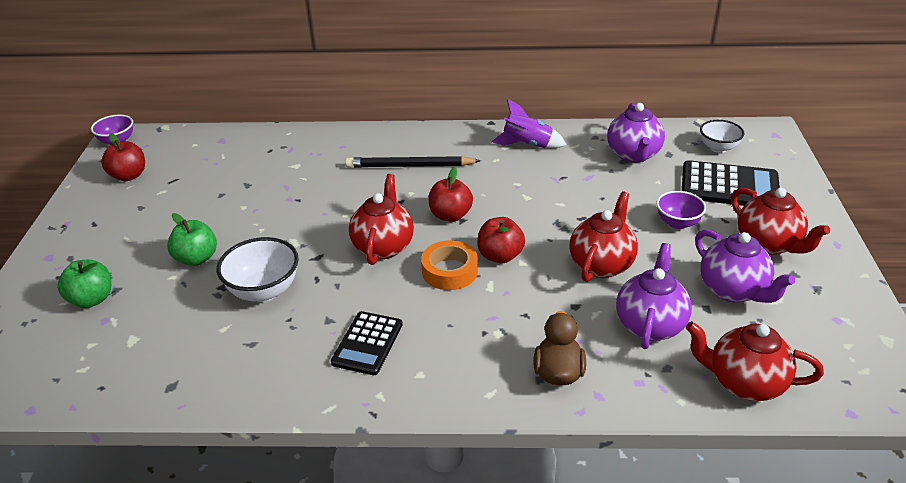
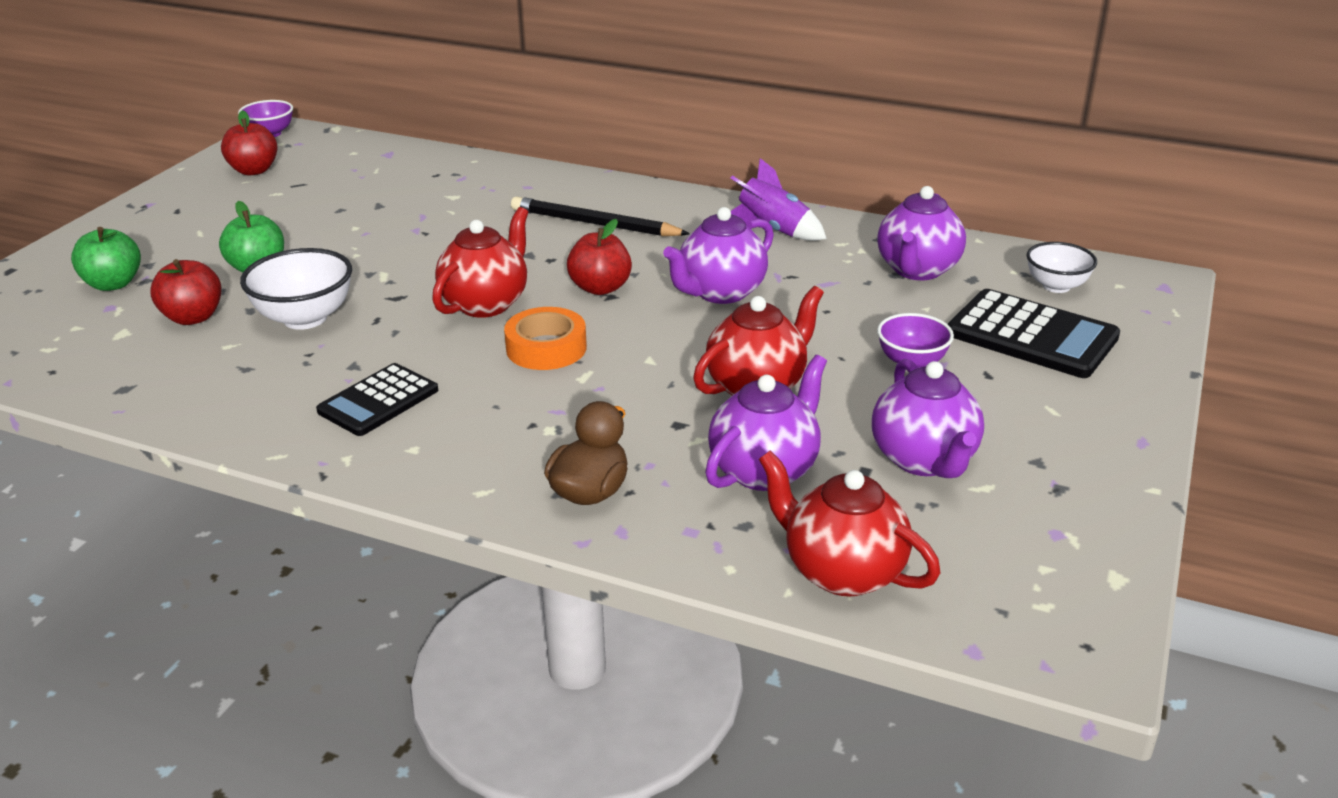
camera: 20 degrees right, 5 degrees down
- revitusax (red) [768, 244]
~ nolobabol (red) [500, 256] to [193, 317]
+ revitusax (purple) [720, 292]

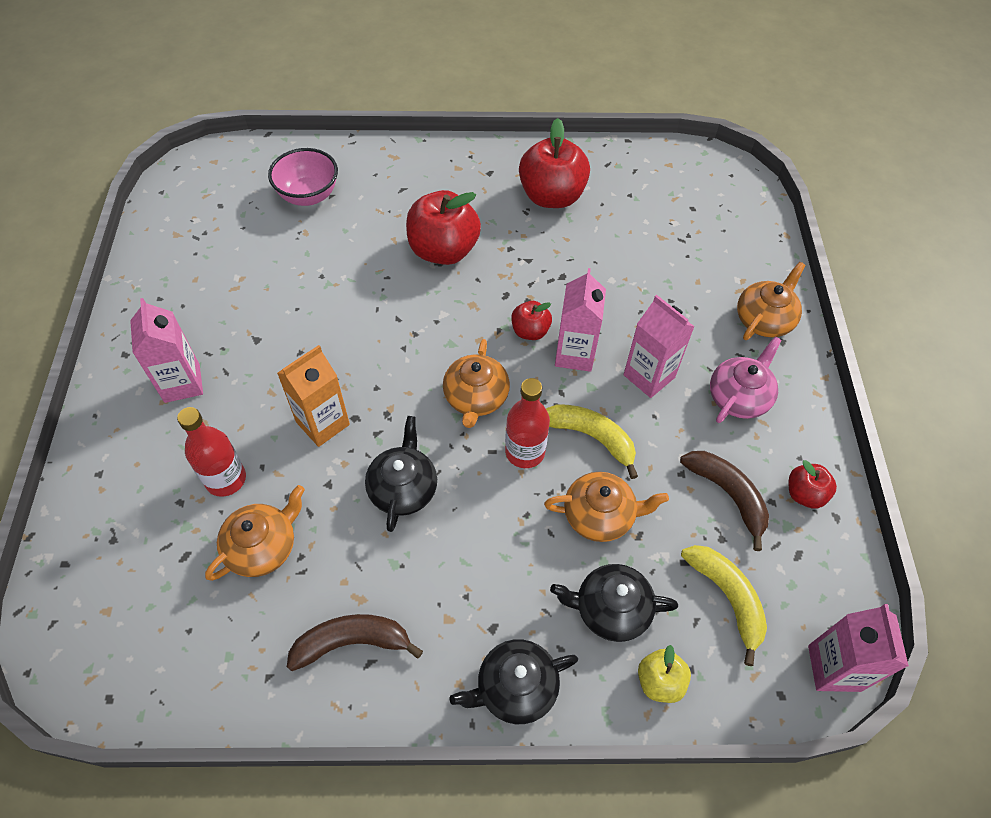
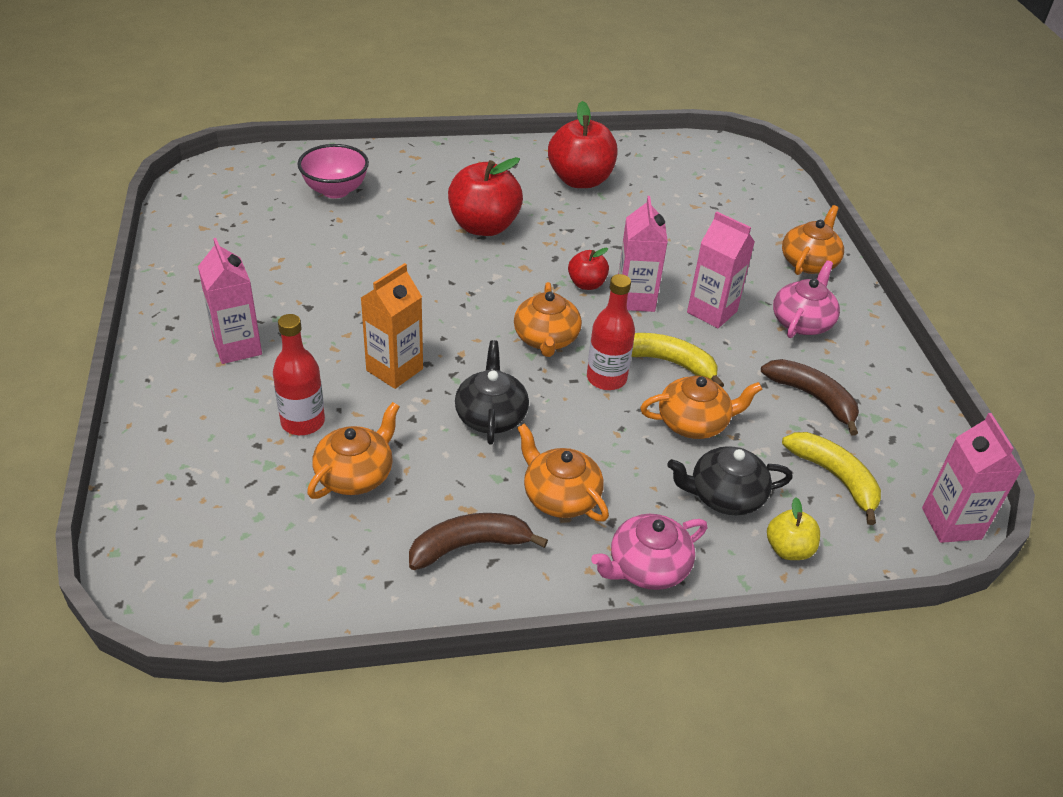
camera: 10 degrees left, 15 degrees down
- nolobabol (red) [804, 494]
~ revitusax (black) [515, 687] to revitusax (pink) [647, 567]
+ revitusax (orange) [560, 496]

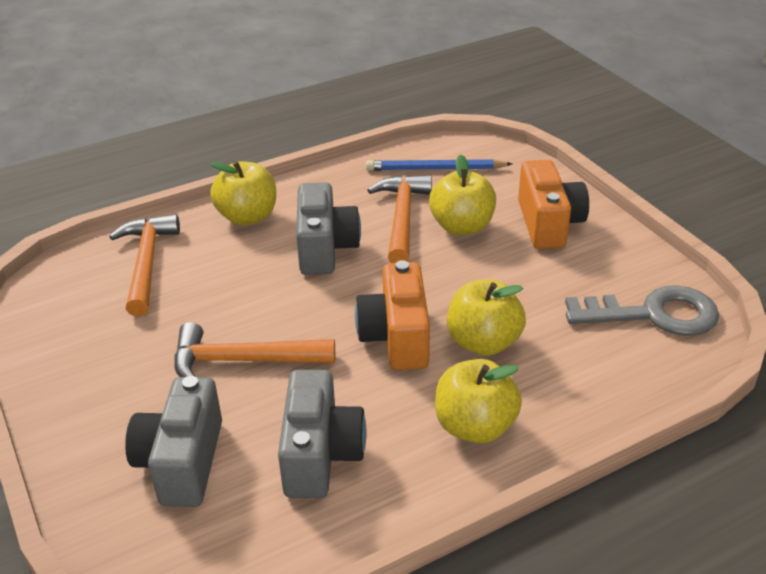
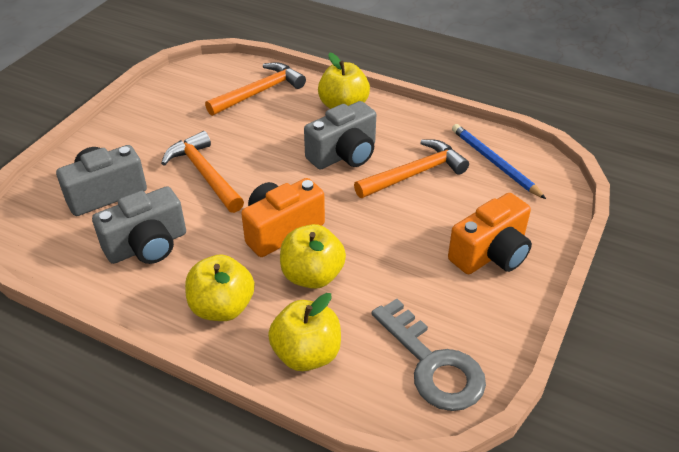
camera: 55 degrees right, 5 degrees up
~ nolobabol (yellow) [462, 226] to [306, 354]

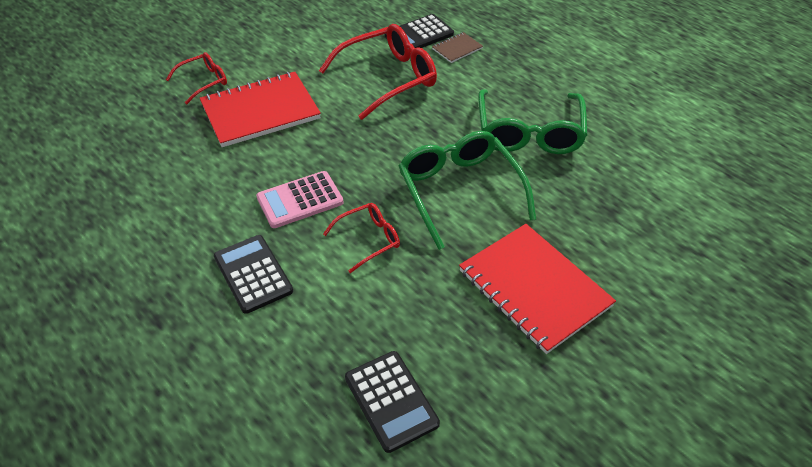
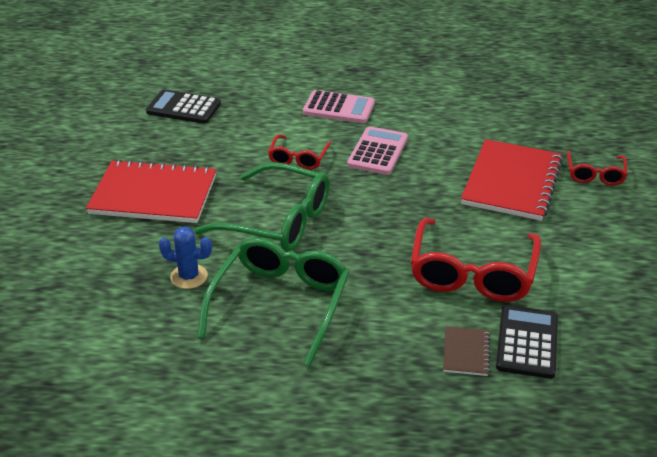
camera: 135 degrees right, 10 degrees down
~ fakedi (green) [529, 132] = [280, 304] 60 degrees clockwise
~ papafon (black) [253, 274] to papafon (pink) [338, 108]
+ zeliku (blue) [189, 276]

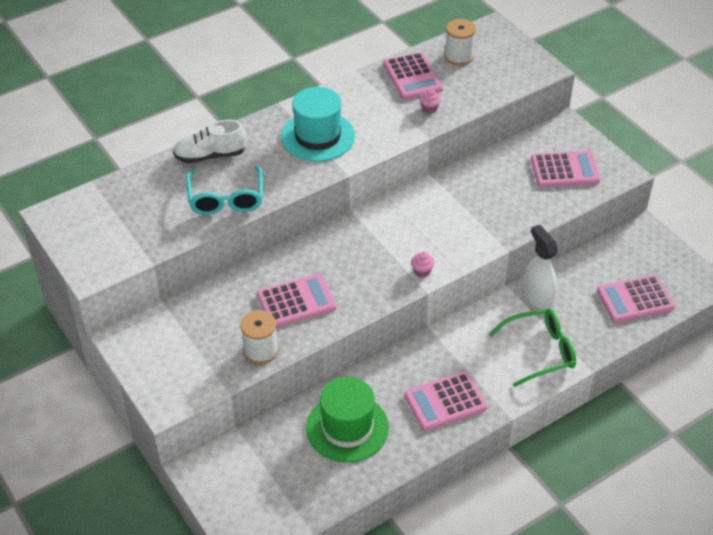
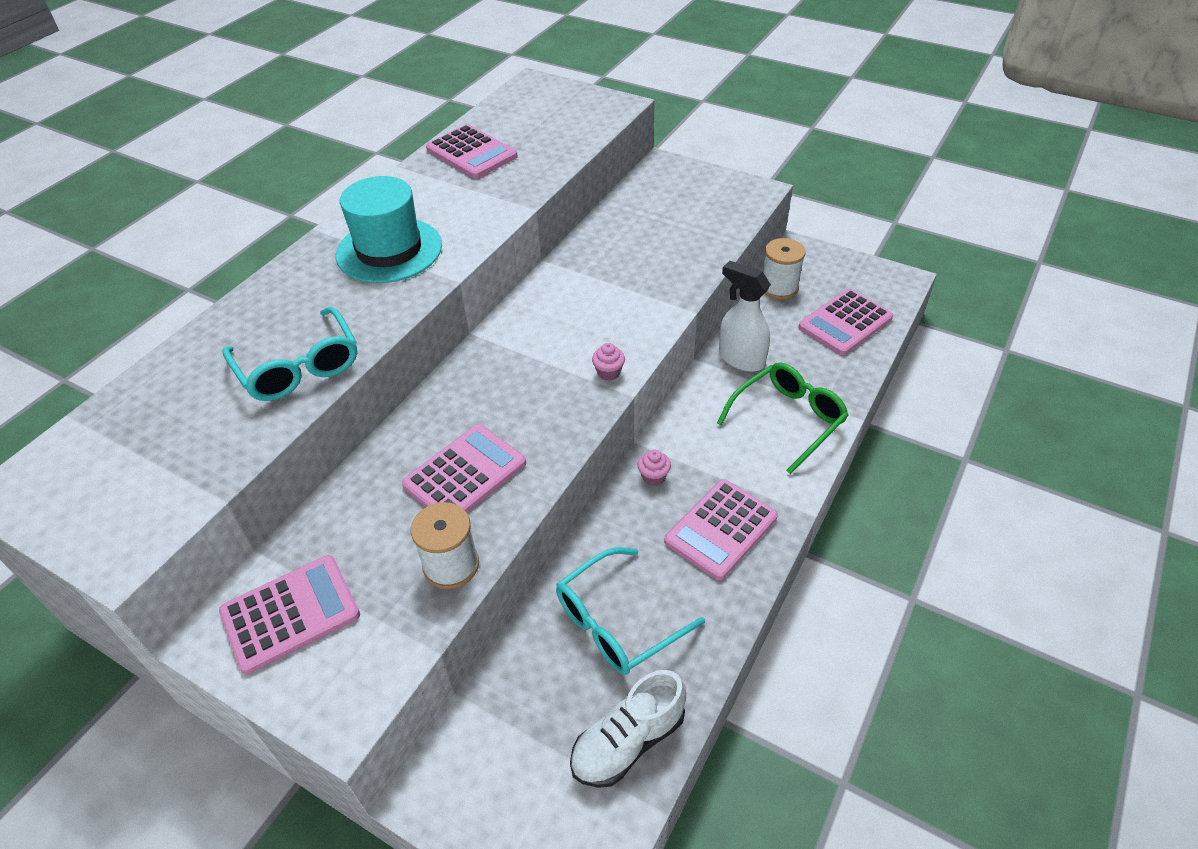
camera: 25 degrees left, 0 degrees up
~ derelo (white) [458, 56] to [779, 287]
~ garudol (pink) [429, 108] to [653, 477]
~ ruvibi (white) [210, 155] to [628, 741]
~ papafon (pink) [564, 170] to [290, 614]
~ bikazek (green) [347, 427] to fakedi (turquoise) [617, 622]

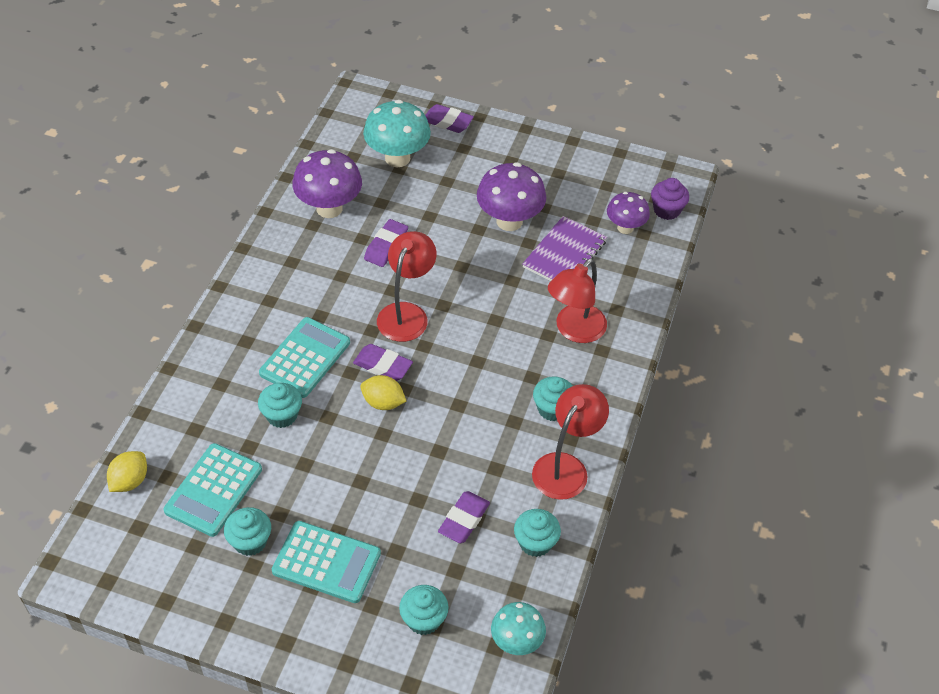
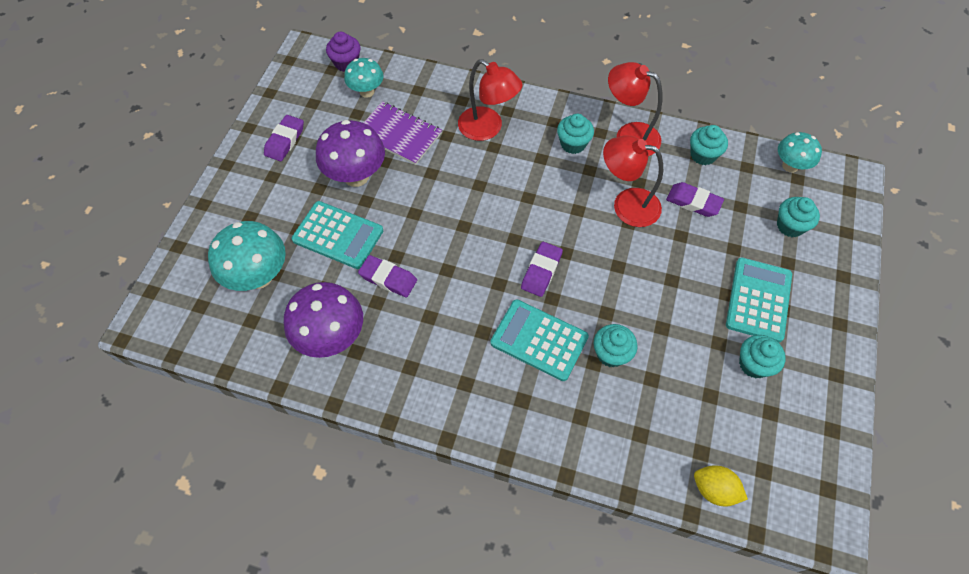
camera: 90 degrees left, 10 degrees up
~ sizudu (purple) [447, 122] to [285, 141]
~ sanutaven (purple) [625, 228] to sanutaven (turquoise) [367, 92]
~ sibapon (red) [406, 313] to [626, 204]
- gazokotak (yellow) [383, 402]
~ papafon (turquoise) [213, 490] to [338, 235]

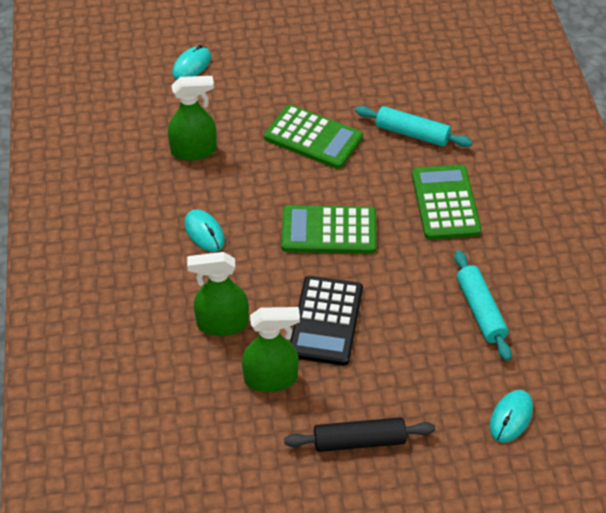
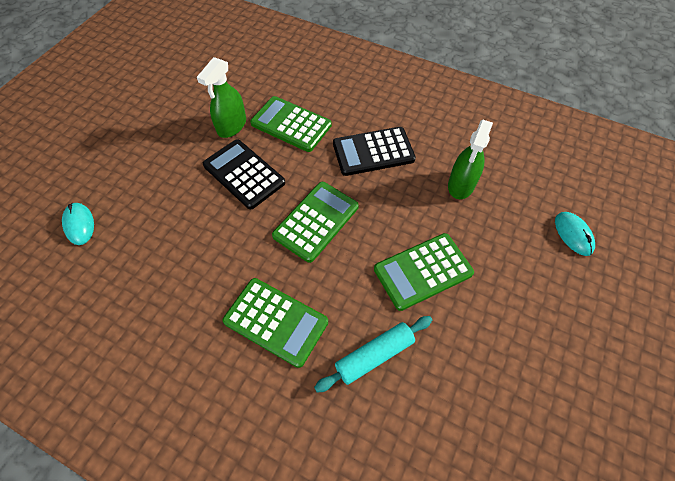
camera: 125 degrees right, 10 degrees up
~ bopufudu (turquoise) [204, 232] to papafon (black) [373, 152]
- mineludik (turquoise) [480, 311]
~ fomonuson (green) [222, 324] to papafon (green) [291, 124]
- mineludik (black) [359, 441]

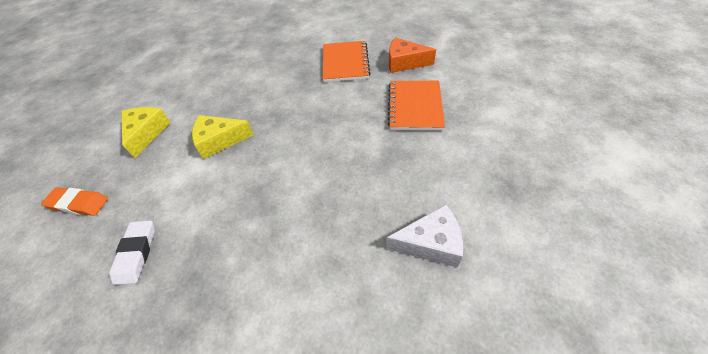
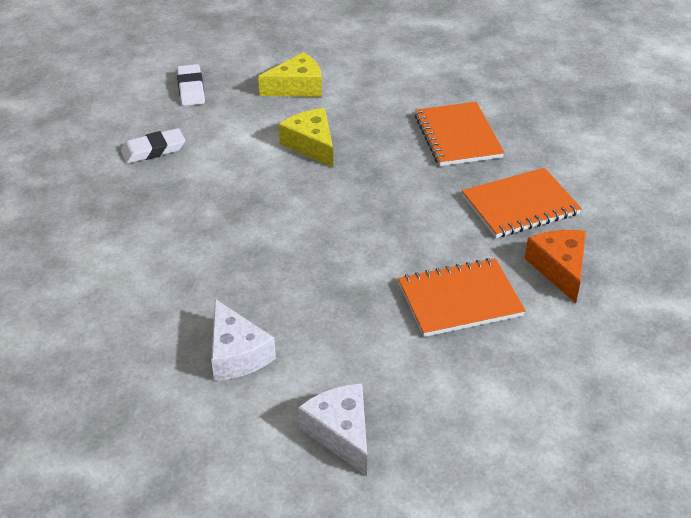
camera: 65 degrees right, 10 degrees down
~ sizudu (orange) [78, 204] to sizudu (white) [191, 89]
+ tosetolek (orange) [457, 136]
+ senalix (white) [341, 433]

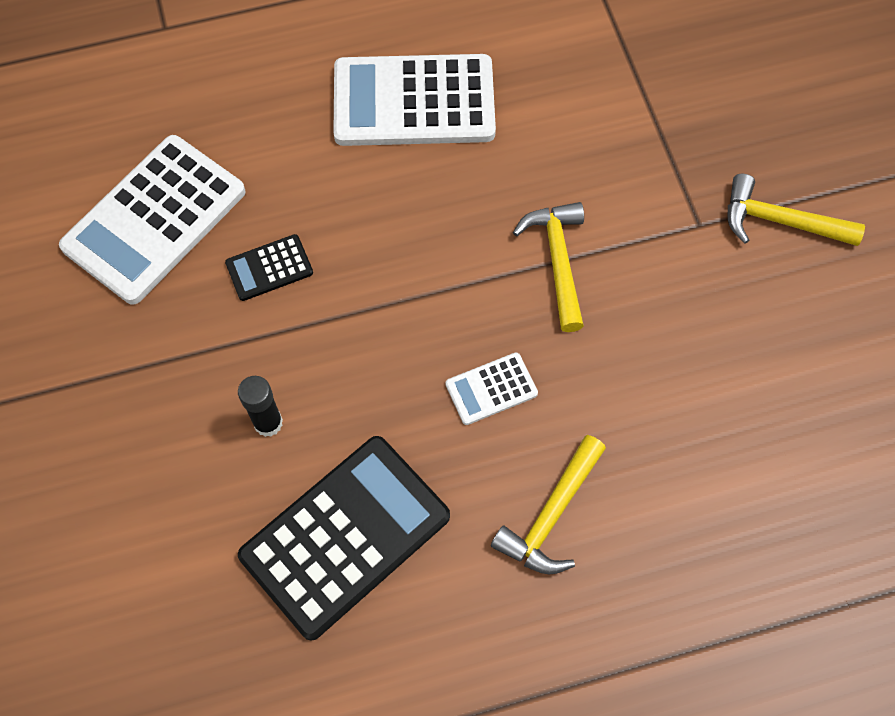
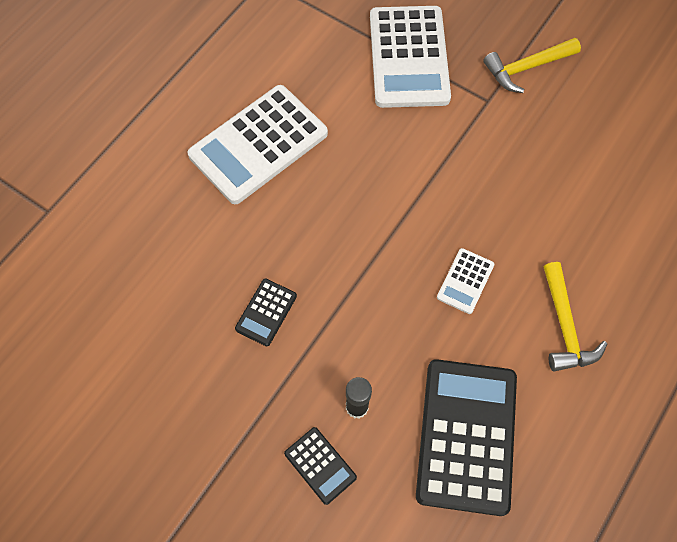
camera: 40 degrees left, 0 degrees up
~ papafon (white) [155, 219] to [409, 57]
- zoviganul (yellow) [557, 260]
+ papafon (black) [320, 465]

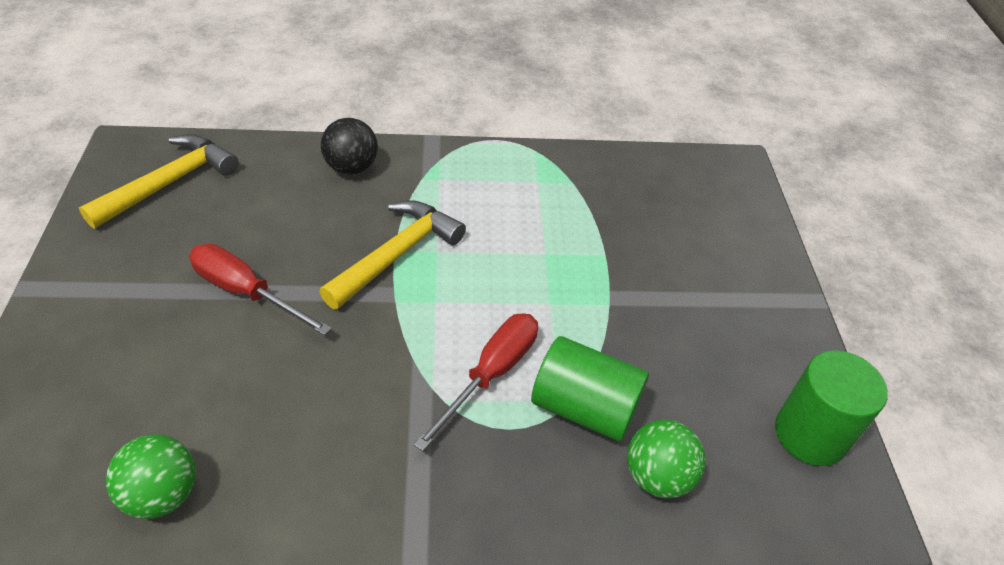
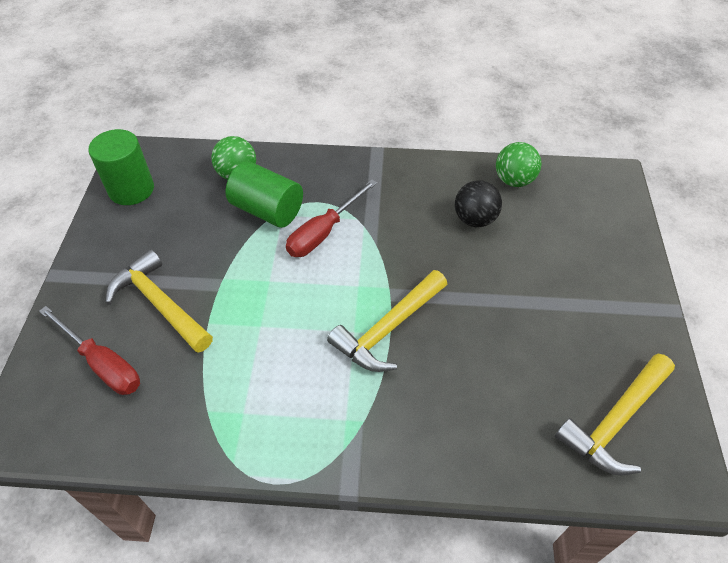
camera: 170 degrees left, 5 degrees up
~ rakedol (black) [351, 167] to [474, 219]
~ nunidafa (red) [246, 292] to [102, 364]
+ zoviganul (yellow) [160, 304]

